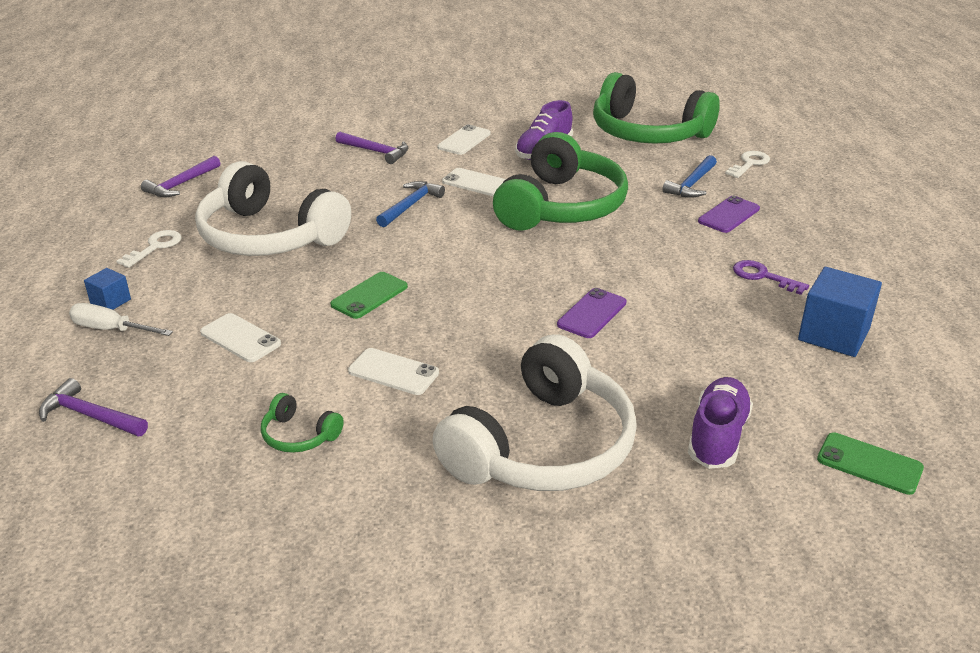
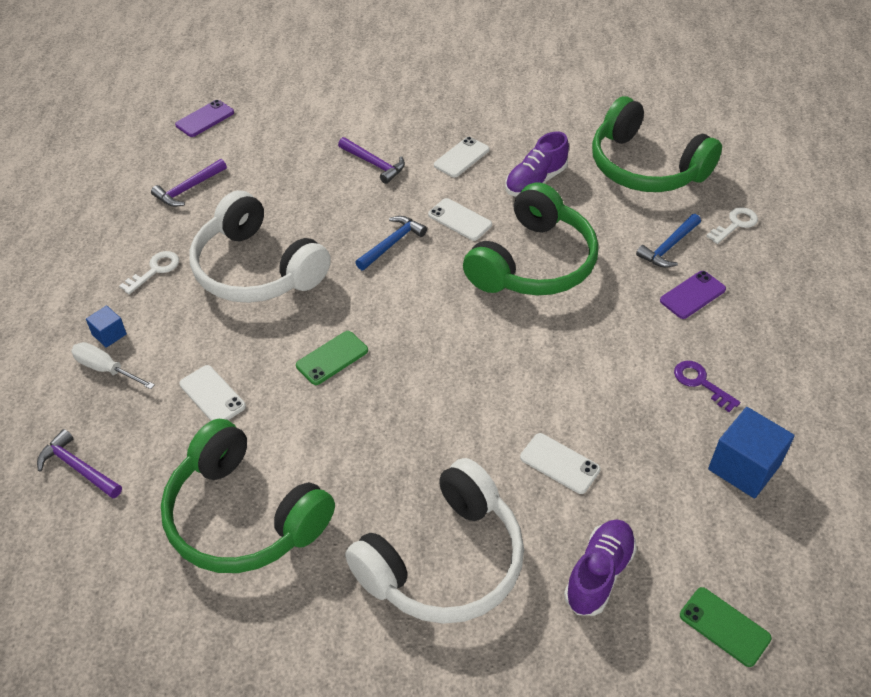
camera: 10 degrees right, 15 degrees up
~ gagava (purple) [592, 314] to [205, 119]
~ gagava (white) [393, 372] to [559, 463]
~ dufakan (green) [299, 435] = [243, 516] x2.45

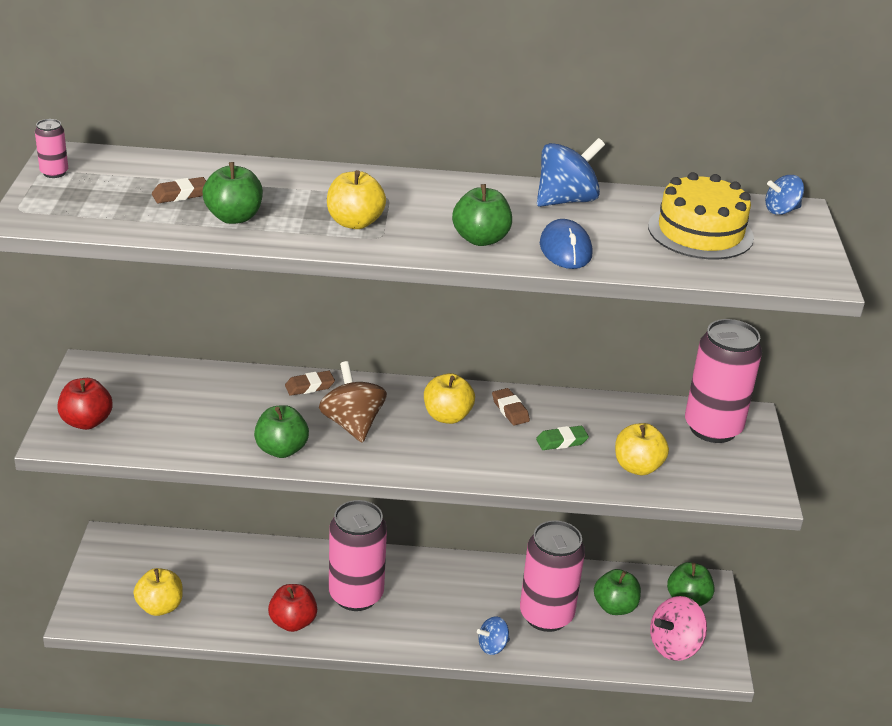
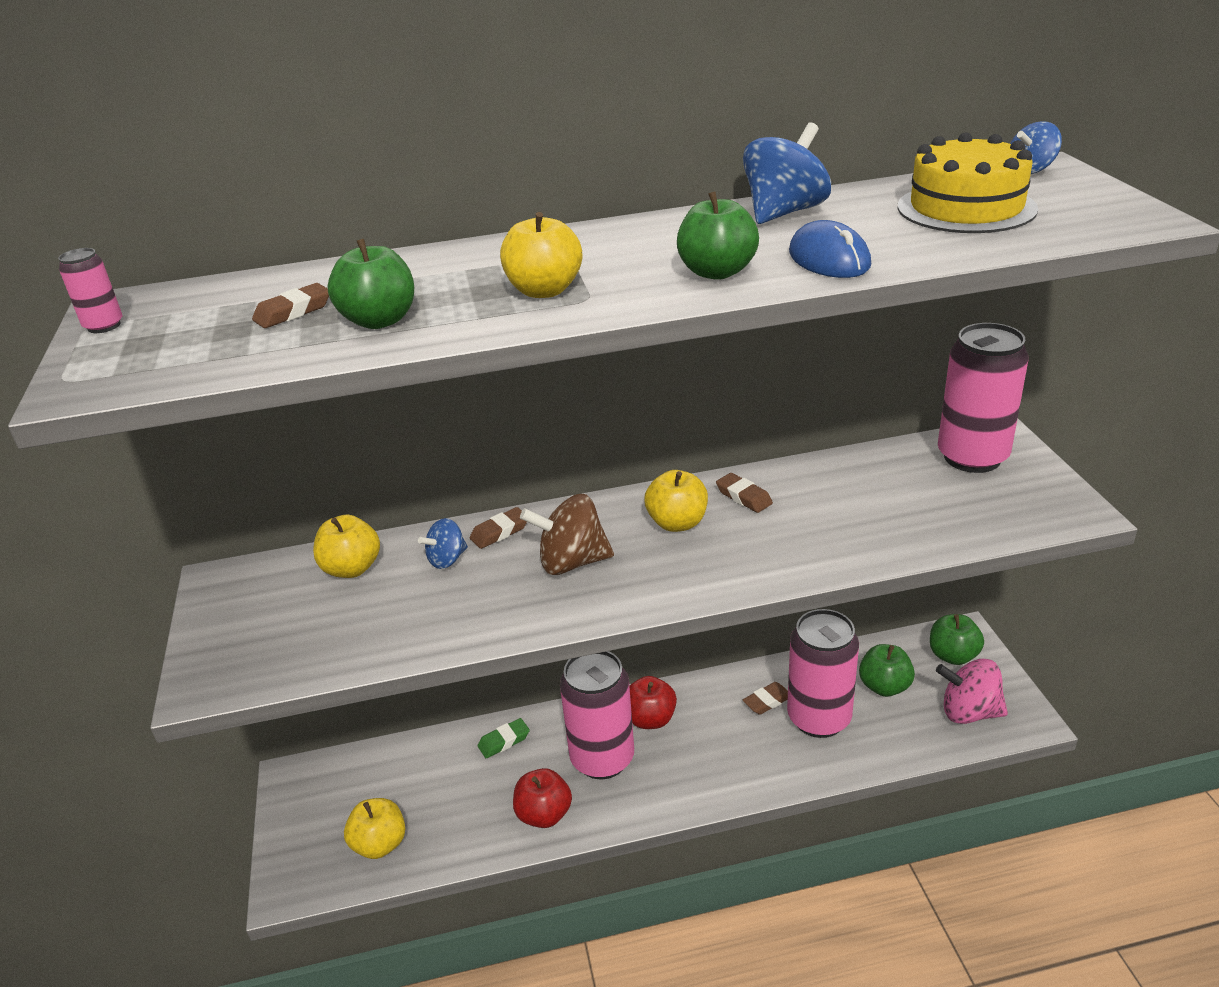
camera: 10 degrees left, 0 degrees up
~ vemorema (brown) [352, 424] = [571, 562] 60 degrees counterclockwise
~ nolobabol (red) [86, 422] to [650, 719]
- nolobabol (green) [281, 450]
~ nolobabol (yellow) [637, 467] to [352, 568]
~ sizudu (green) [561, 441] to [504, 741]
~ vemorema (pink) [674, 646] = [969, 712] 60 degrees clockwise
~ vemorema (blue) [492, 646] to [447, 559]
+ sizudu (brown) [767, 701]

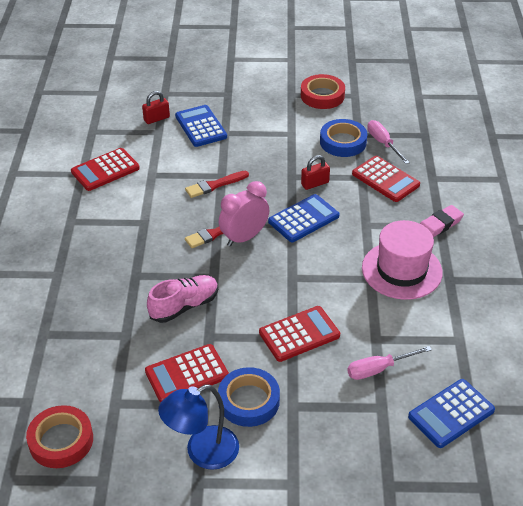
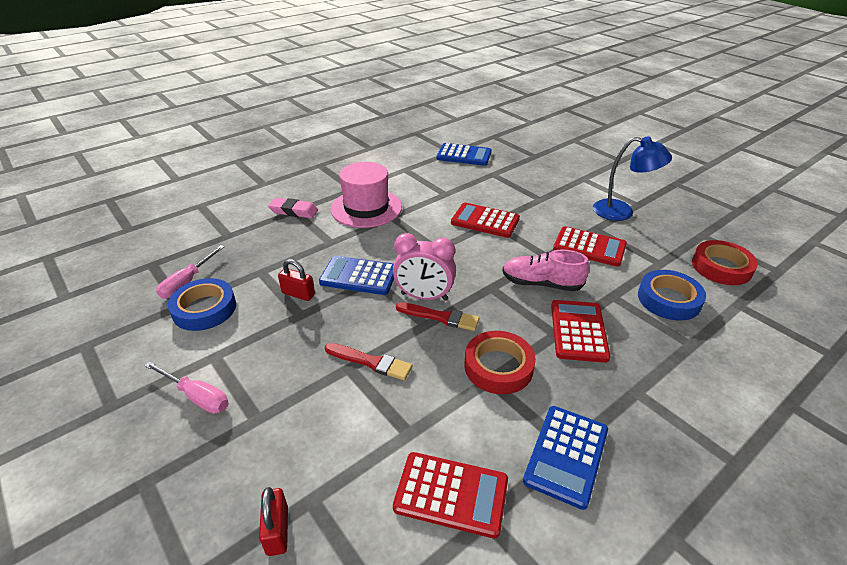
camera: 130 degrees left, 5 degrees down
~ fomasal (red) [322, 96] to [498, 367]
~ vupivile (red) [156, 119] = [277, 530] 60 degrees clockwise
~ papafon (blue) [201, 126] to [566, 455]
~ papafon (red) [385, 179] to [578, 331]
~ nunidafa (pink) [379, 369] to [197, 396]
~ fomasal (blue) [249, 401] to [668, 299]

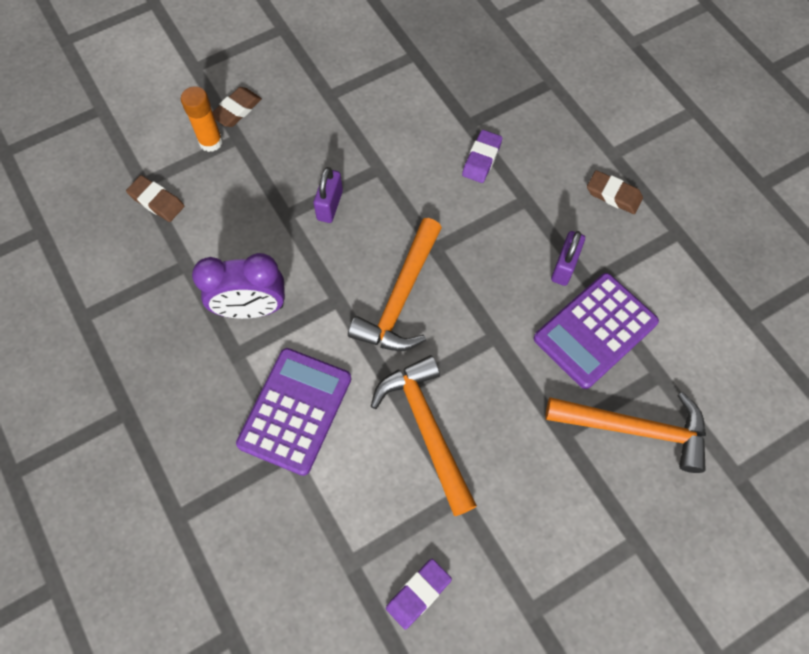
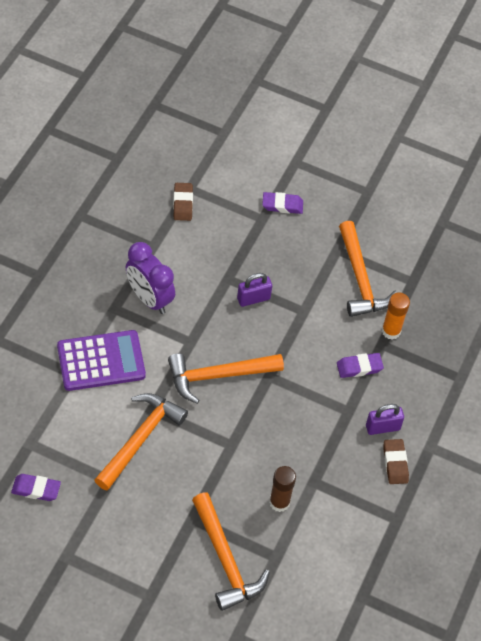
camera: 50 degrees right, 10 degrees down
~ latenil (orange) [211, 142] to [391, 331]
~ sizudu (brown) [237, 110] to sizudu (purple) [282, 205]
~ vupivile (purple) [564, 267] to [382, 427]
~ papafon (purple) [595, 331] to latenil (brown) [279, 502]
+ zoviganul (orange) [360, 279]

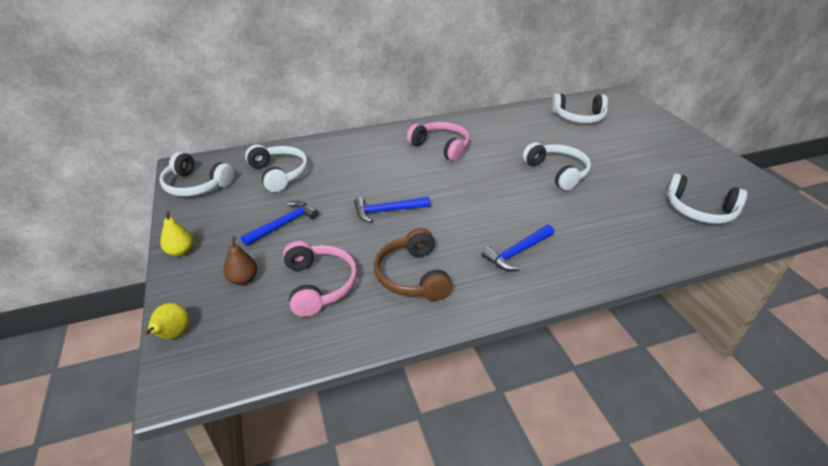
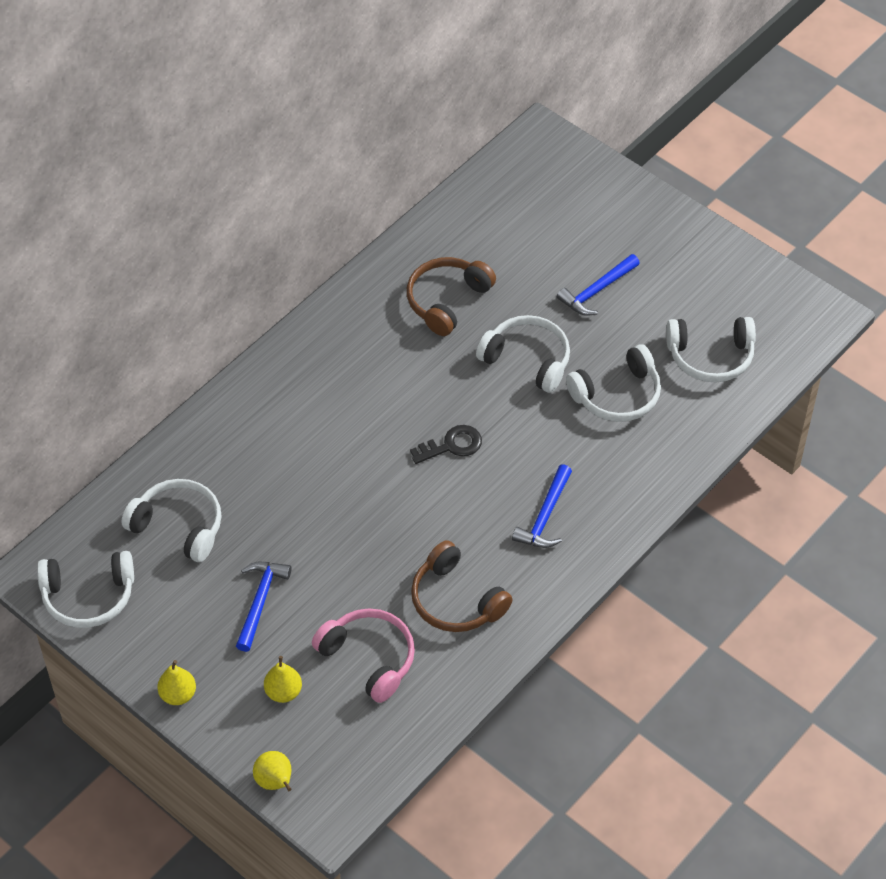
camera: 30 degrees left, 15 degrees up
~ dufakan (white) [578, 117] to [617, 395]
- dufakan (pink) [441, 147]
~ zoviganul (blue) [387, 211] to [596, 291]
~ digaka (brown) [243, 279] to digaka (yellow) [283, 692]
+ dufakan (brown) [447, 300]
+ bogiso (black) [452, 445]

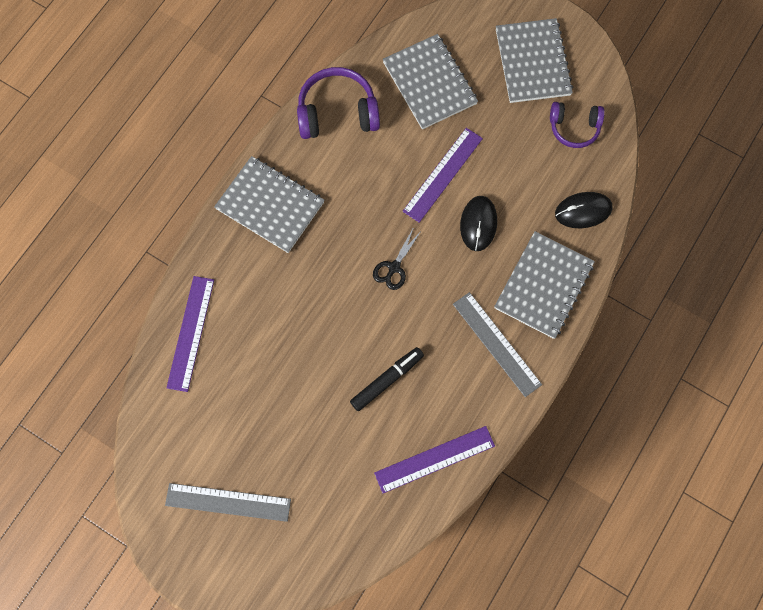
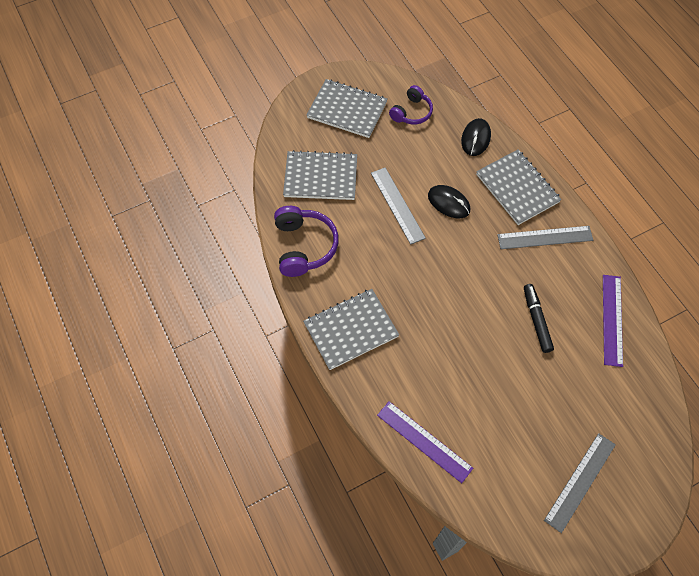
camera: 60 degrees left, 10 degrees down
~ dufakan (purple) [337, 113] = [304, 246] 150 degrees clockwise
~ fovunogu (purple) [443, 175] to fovunogu (grey) [397, 205]
- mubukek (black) [394, 267]

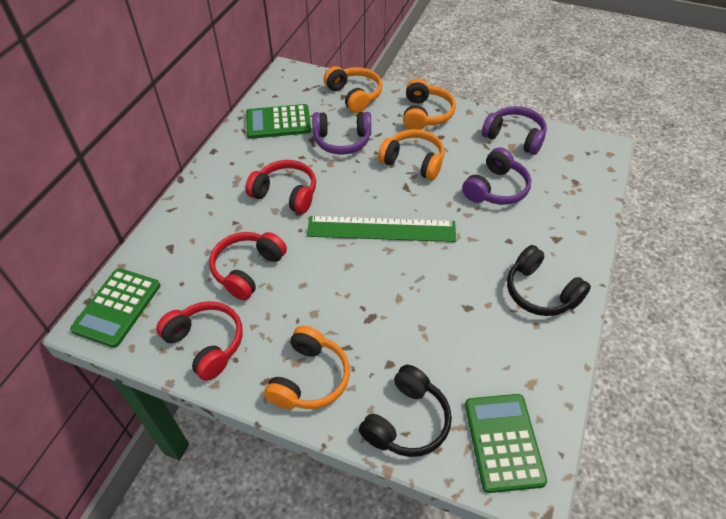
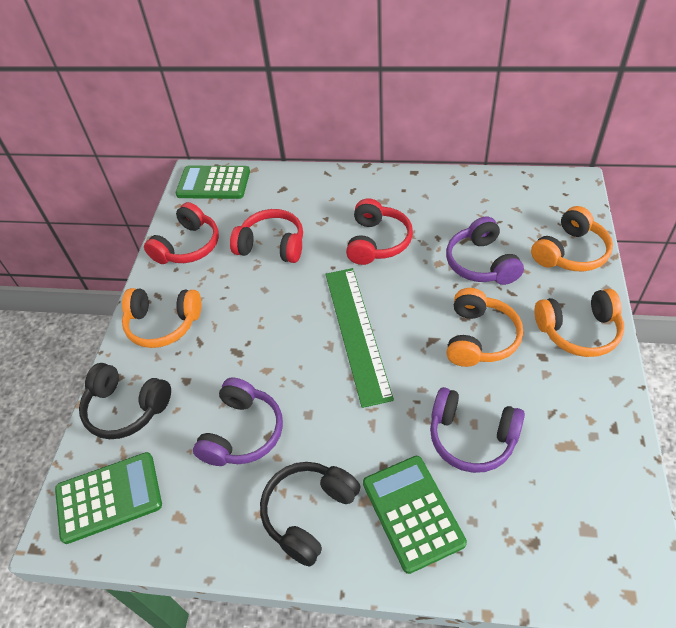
camera: 80 degrees right, 0 degrees up
~ papafon (green) [278, 122] to [412, 512]
~ dufakan (purple) [514, 137] to [242, 432]

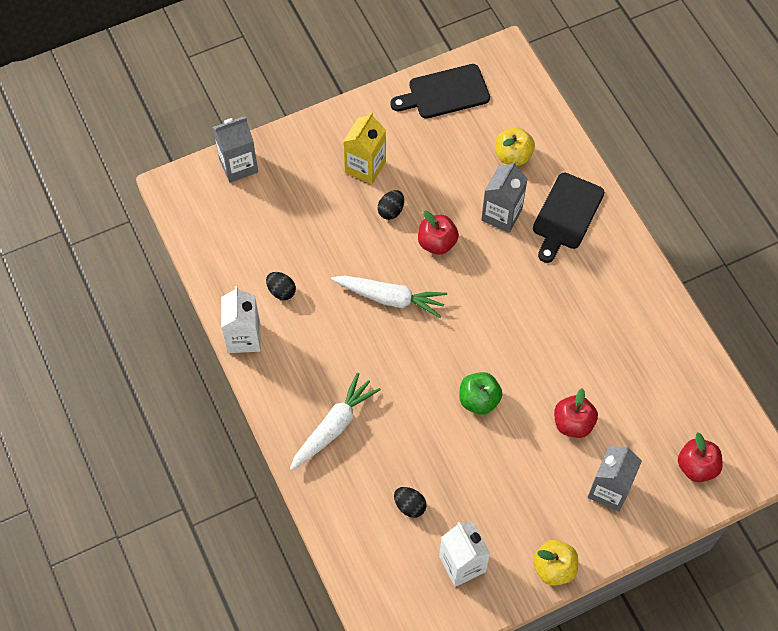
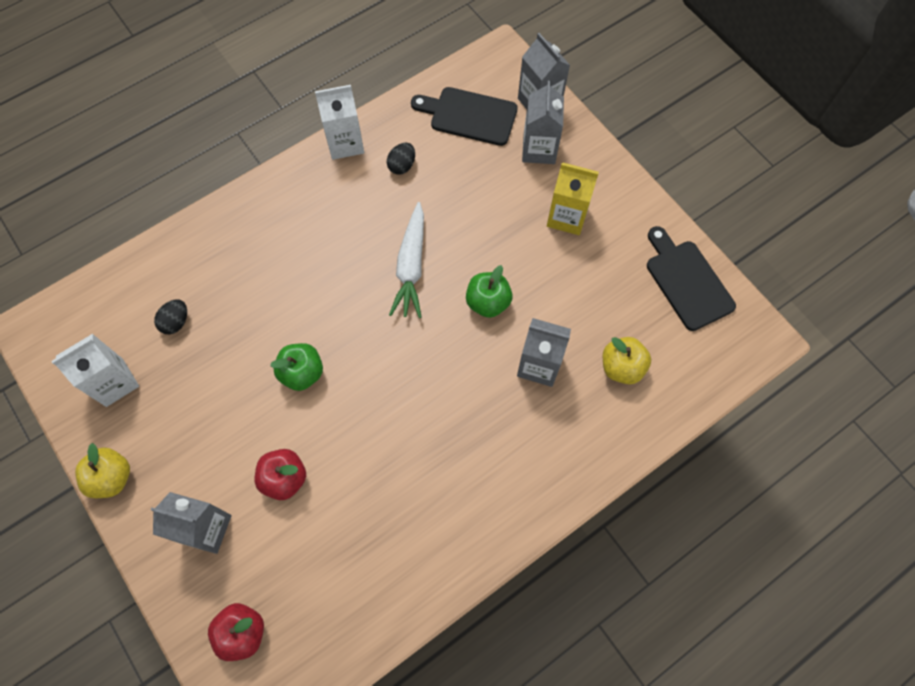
camera: 80 degrees right, 5 degrees up
~ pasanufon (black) [566, 214] to [469, 115]
- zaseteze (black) [391, 211]
~ nolobabol (red) [437, 243] to nolobabol (green) [488, 302]
- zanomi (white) [334, 426]
+ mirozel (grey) [539, 149]

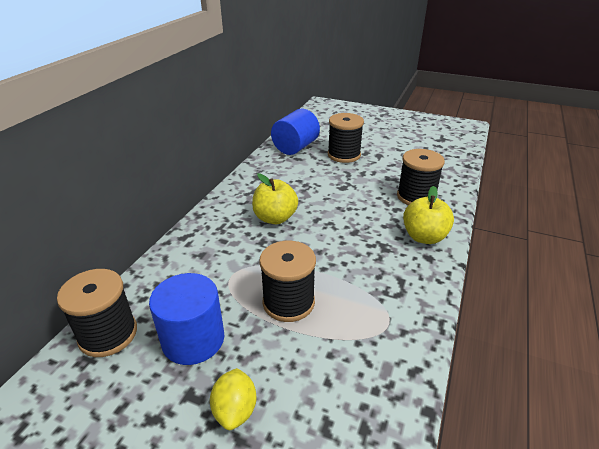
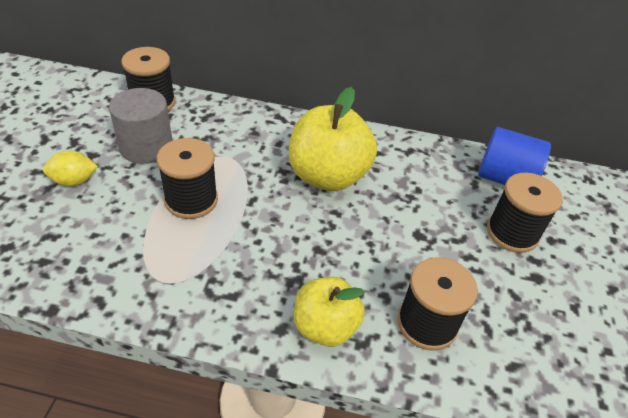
camera: 75 degrees right, 10 degrees up
~ nolobabol (yellow) [275, 218] = [328, 176] x1.58
~ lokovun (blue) [193, 339] to lokovun (grey) [146, 147]

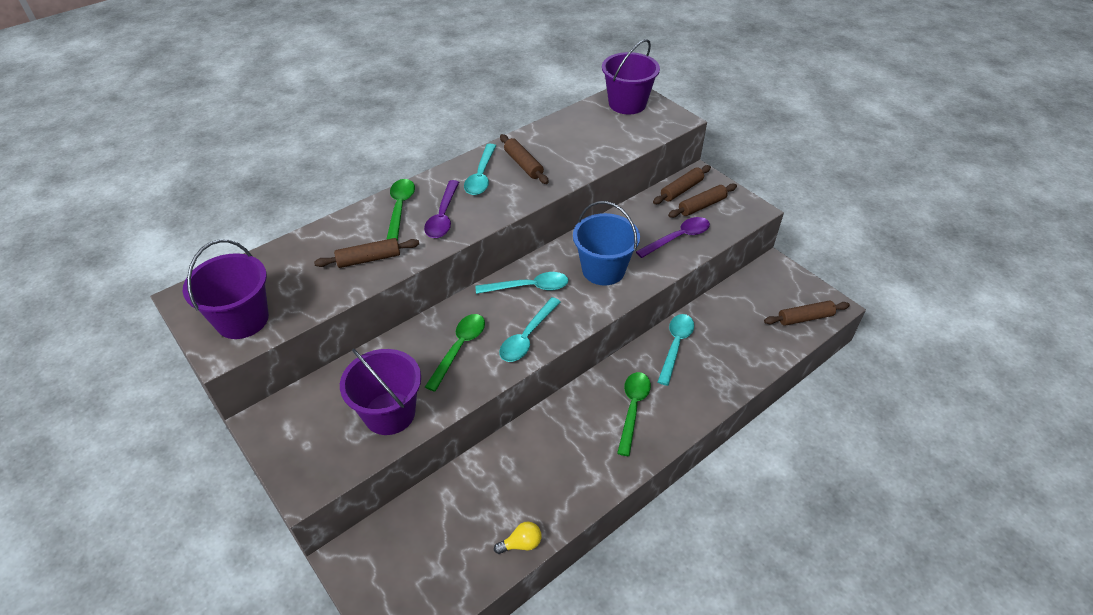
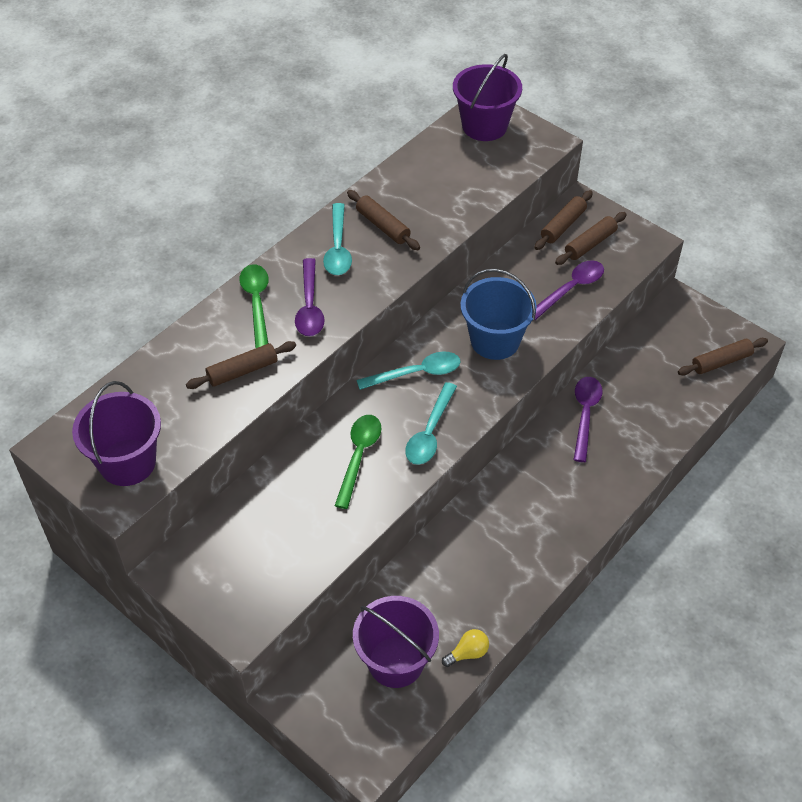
camera: 10 degrees left, 5 degrees up
~ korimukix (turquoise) [675, 345] to korimukix (purple) [585, 414]
~ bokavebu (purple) [389, 413] to [396, 662]
- korimukix (green) [633, 408]

